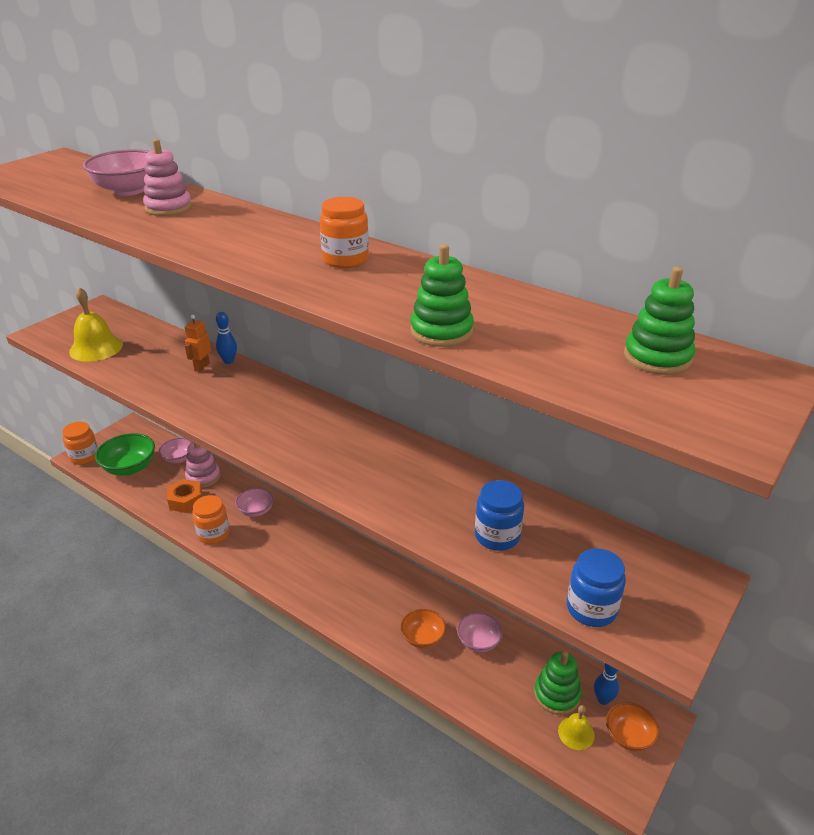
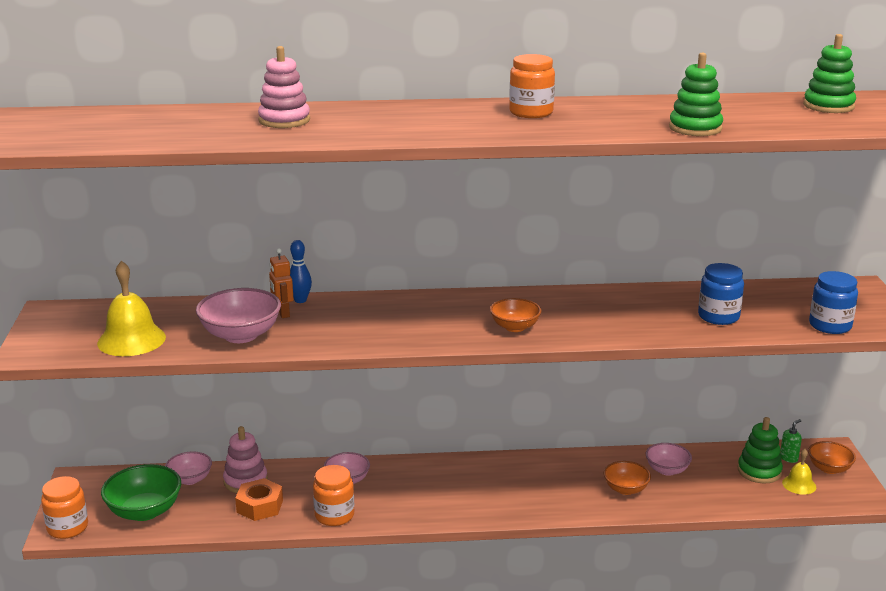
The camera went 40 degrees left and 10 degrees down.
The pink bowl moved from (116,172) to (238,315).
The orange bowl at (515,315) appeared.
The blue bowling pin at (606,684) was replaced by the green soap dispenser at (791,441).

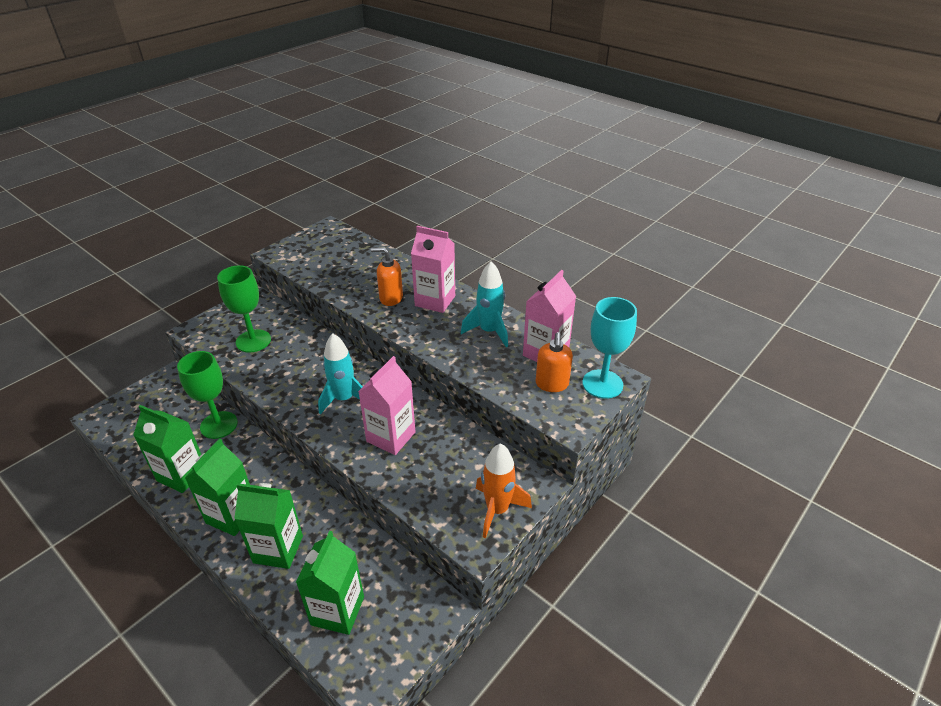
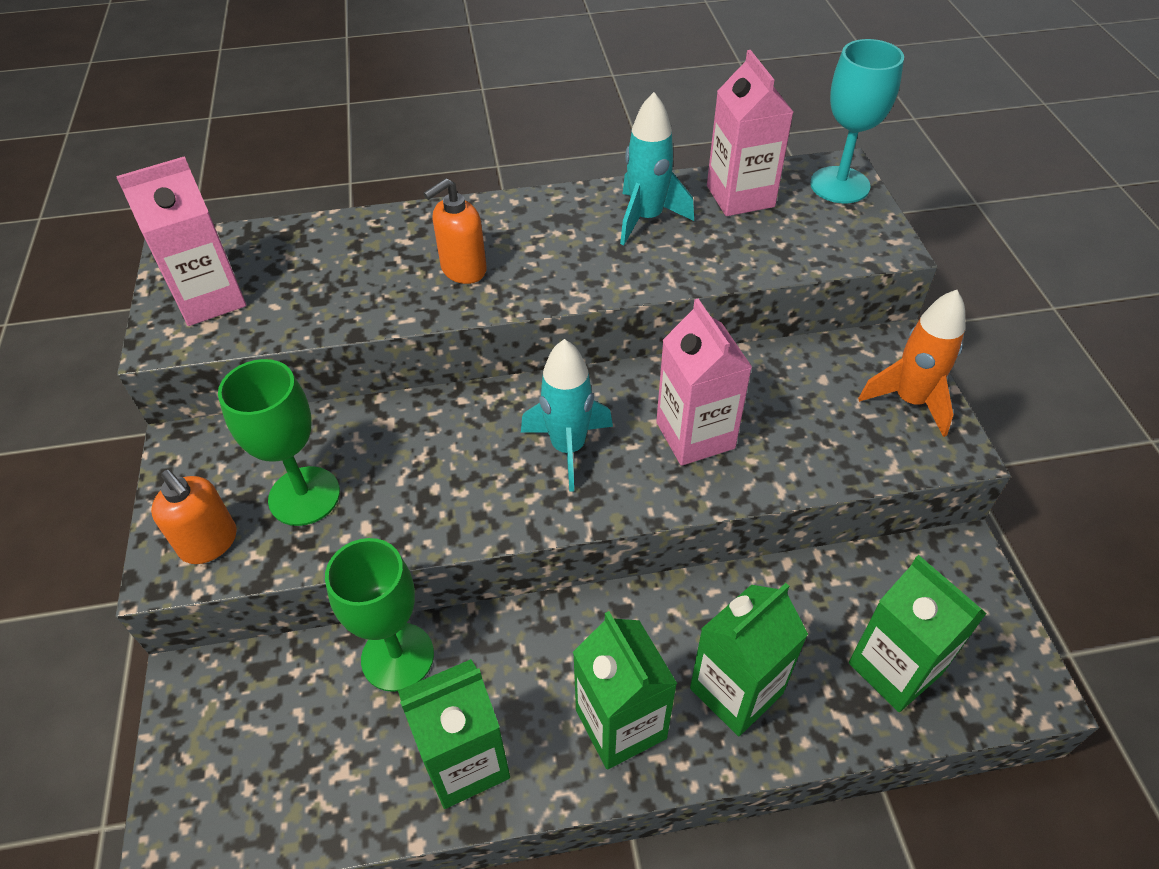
The camera went 50 degrees left and 10 degrees up.
The pink carton moved from (433,269) to (181,241).
The orange soap dispenser moved from (554,362) to (194,517).

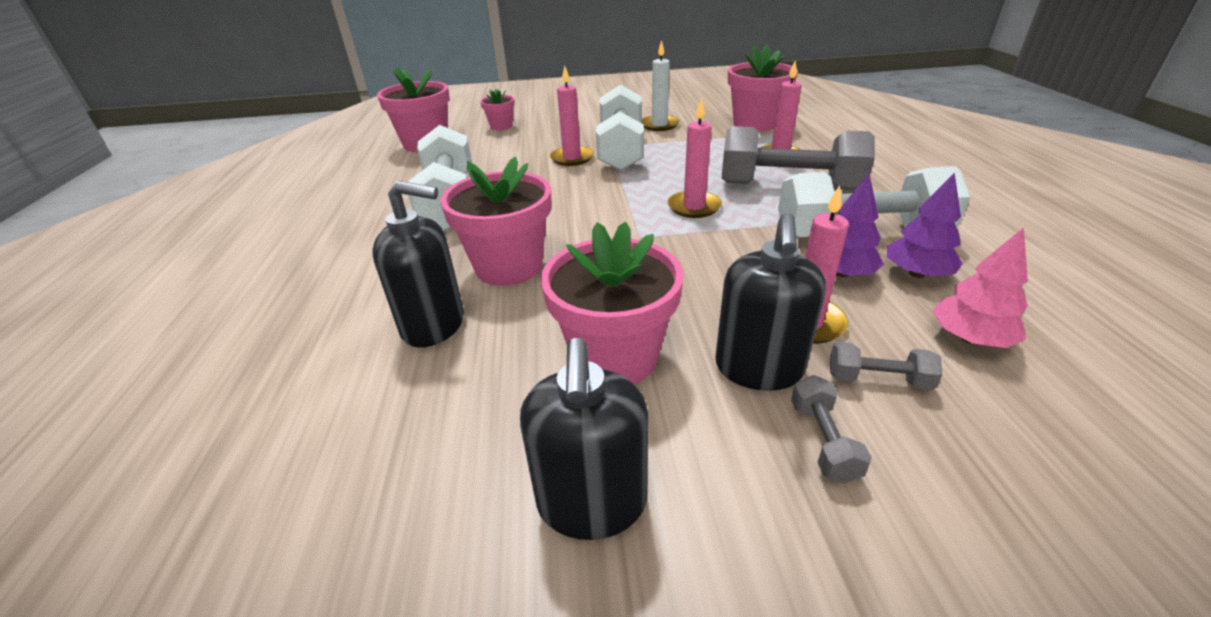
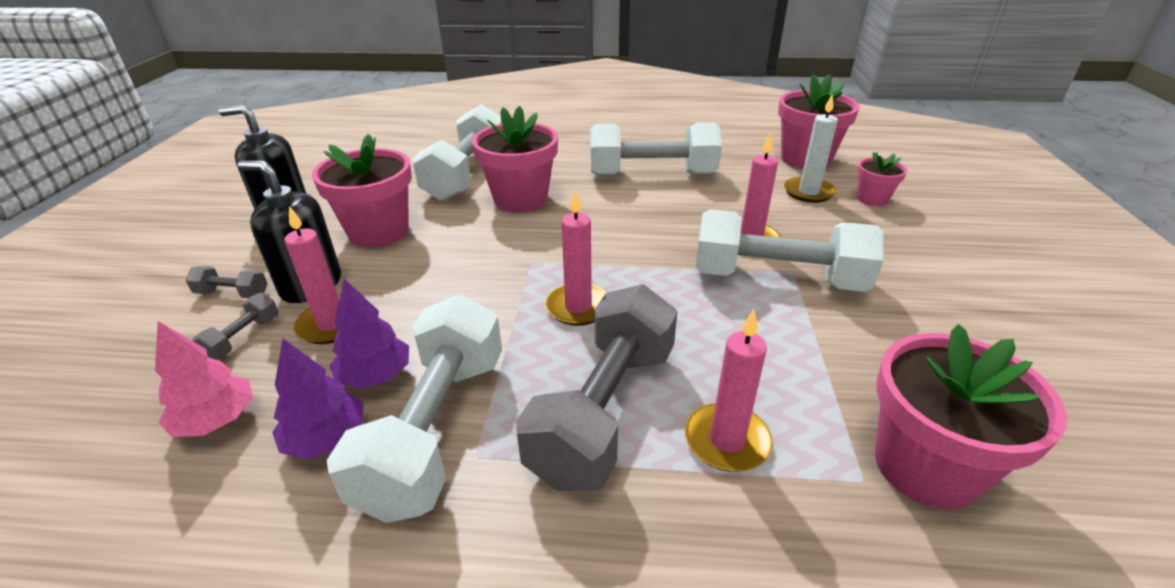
The camera went 100 degrees right and 0 degrees up.
The black soap dispenser at (418,264) was replaced by the white dumbbell at (457,152).
The white candle moved from (661,85) to (811,148).

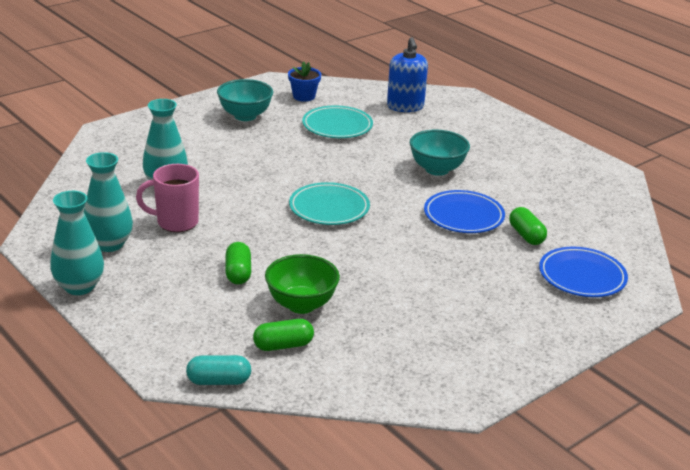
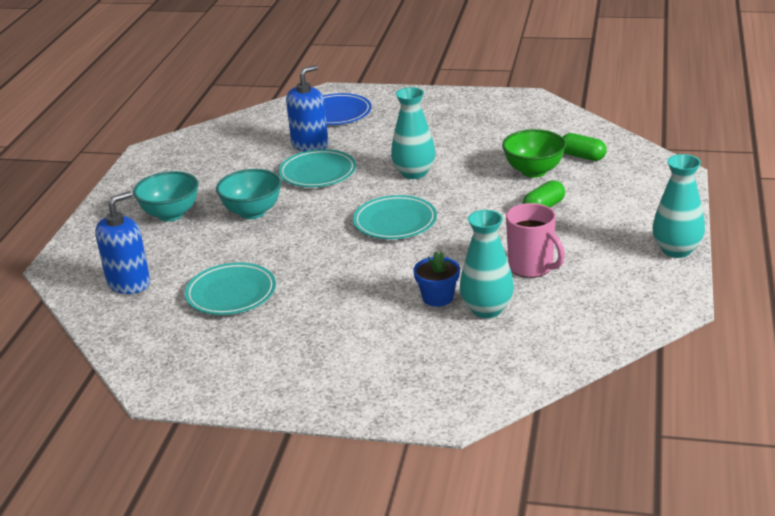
The camera went 125 degrees left and 0 degrees up.
The turquoise bowl moved from (245,100) to (166,196).
The blue plate at (464,211) became the turquoise plate at (317,168).
The green capsule at (528,226) was replaced by the blue soap dispenser at (307,108).
The turquoise vase moved from (108,202) to (413,133).
The blue flower pot moved from (304,81) to (436,279).
The turquoise capsule at (218,370) disappeared.

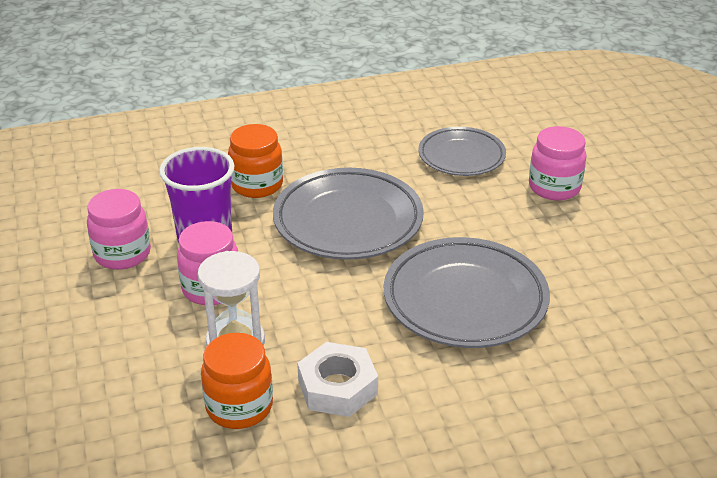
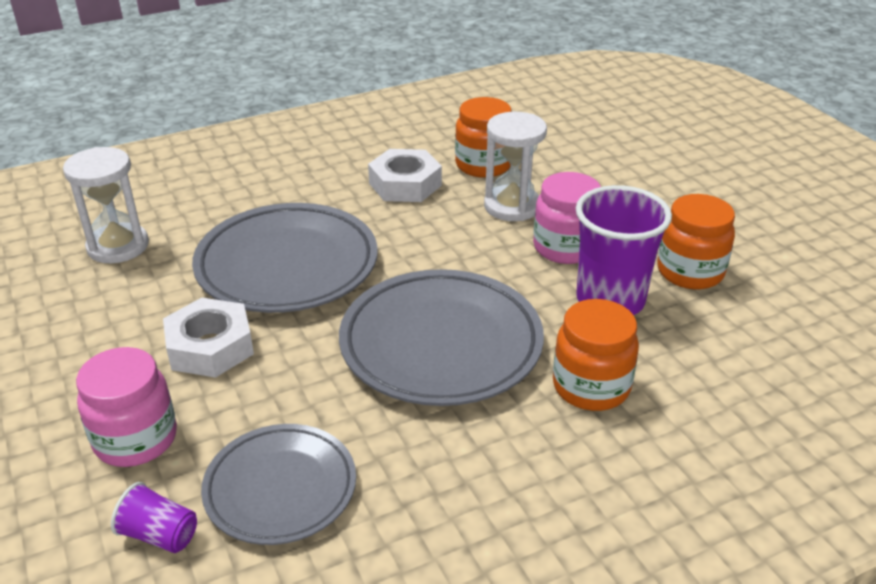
The camera went 170 degrees right and 0 degrees up.
The white hourglass at (106,205) appeared.
The purple cup at (154,517) appeared.
The white nut at (208,338) appeared.
The pink jar at (119,229) became the orange jar at (696,241).

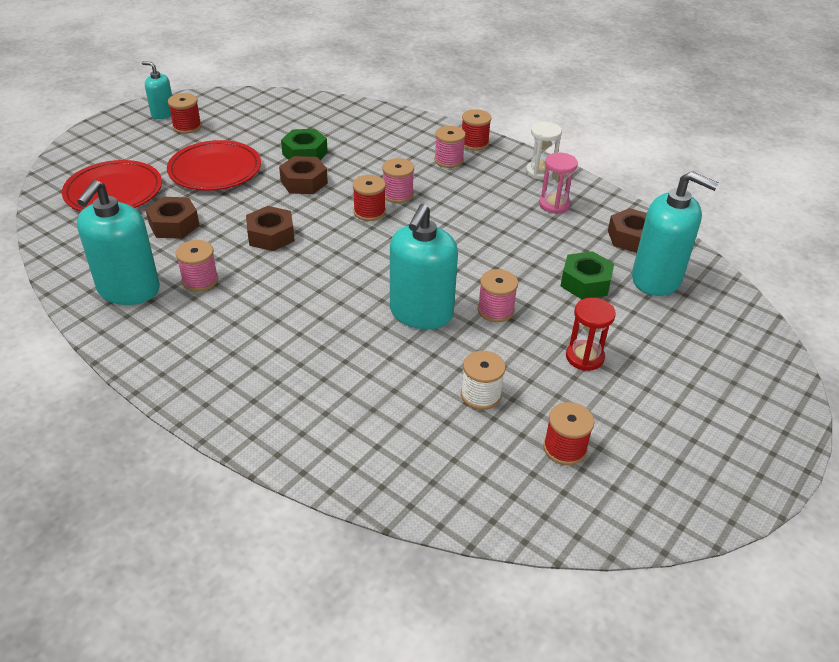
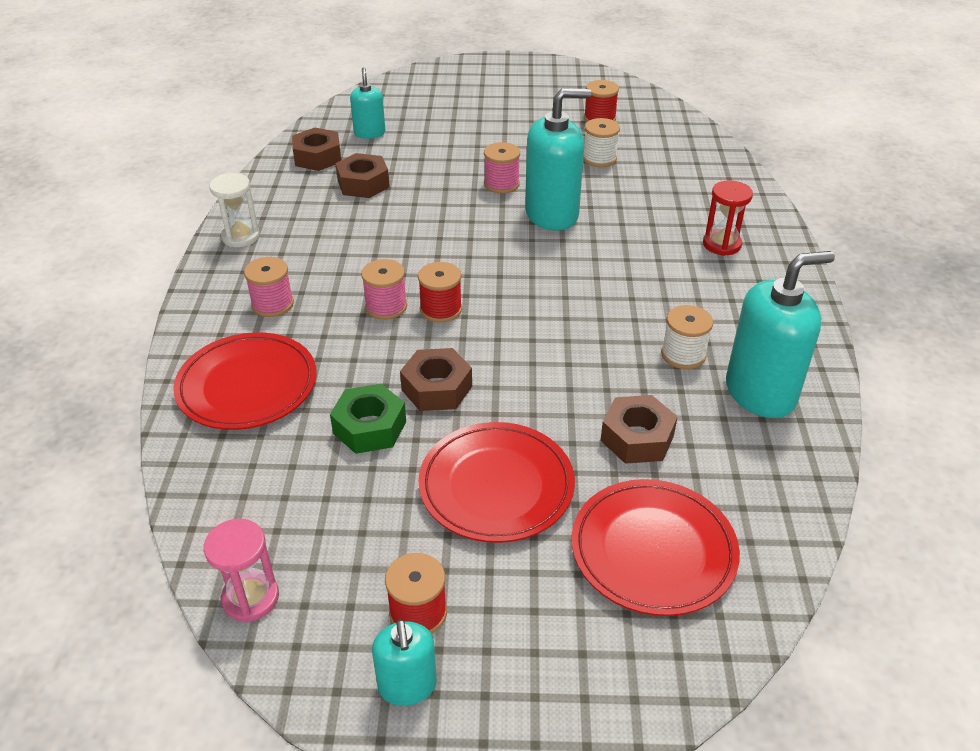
The camera went 125 degrees left and 0 degrees up.
The red plate at (244,381) appeared.
The pink hourglass moved from (558,183) to (241,570).
The brown nut moved from (270,228) to (362,175).
The turquoise soap dispenser at (675,233) changed to 0.54 times the size.
The pink spool at (197,266) became the white spool at (687,337).
The red hourglass moved from (591,334) to (728,218).
The red spool at (476,130) disappeared.
The green nut at (587,275) disappeared.

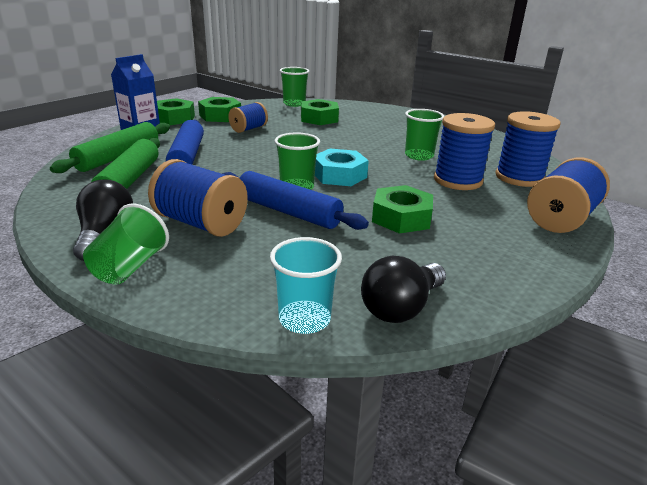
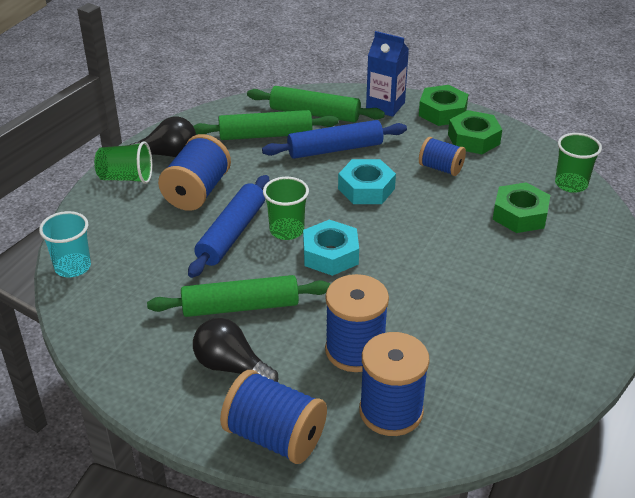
The camera went 80 degrees right and 10 degrees up.
The green nut at (402,209) was replaced by the green rolling pin at (238,296).
The black light bulb moved from (403,289) to (235,350).
The turquoise nut at (367,181) appeared.
The green cup at (424,135) disappeared.

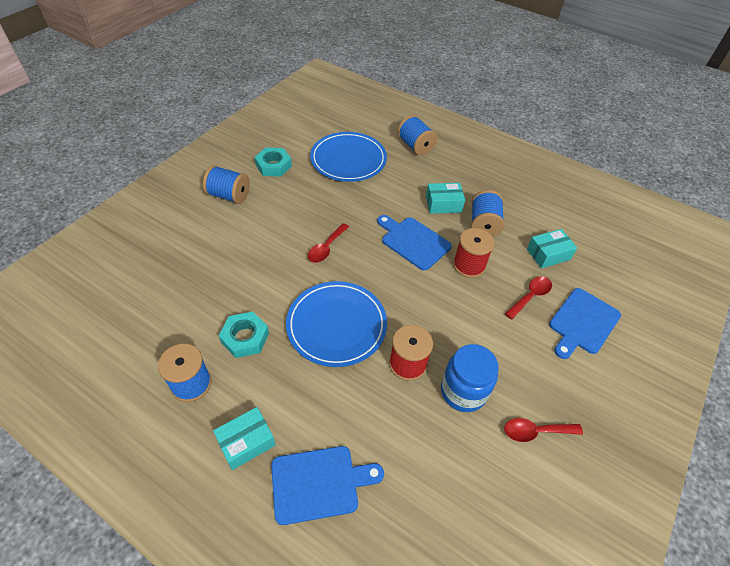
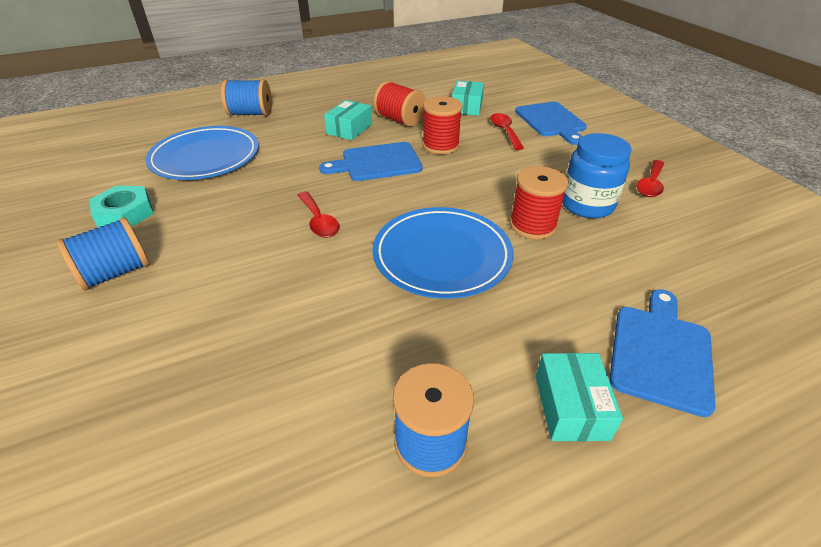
The camera went 55 degrees left and 10 degrees down.
The blue spool at (487,213) became the red spool at (399,104).
The turquoise nut at (244,334) disappeared.

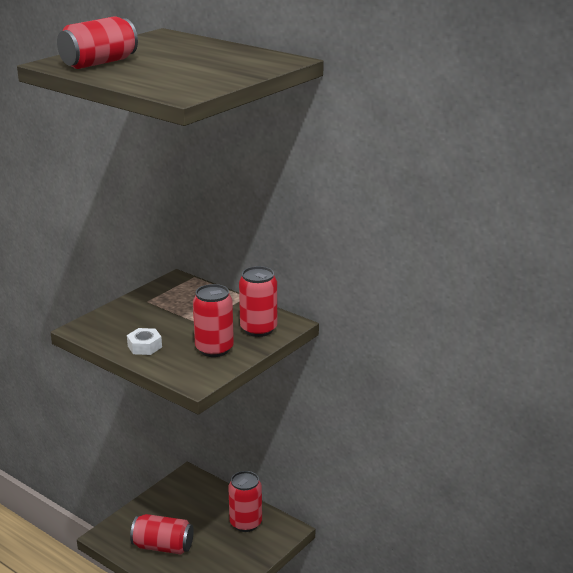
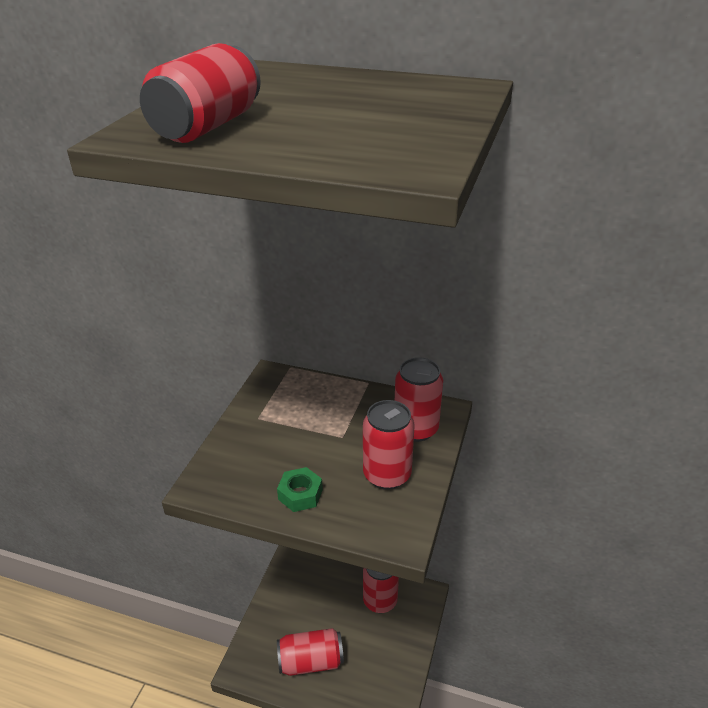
The camera went 20 degrees left and 10 degrees up.
The white nut at (144,341) became the green nut at (300,489).

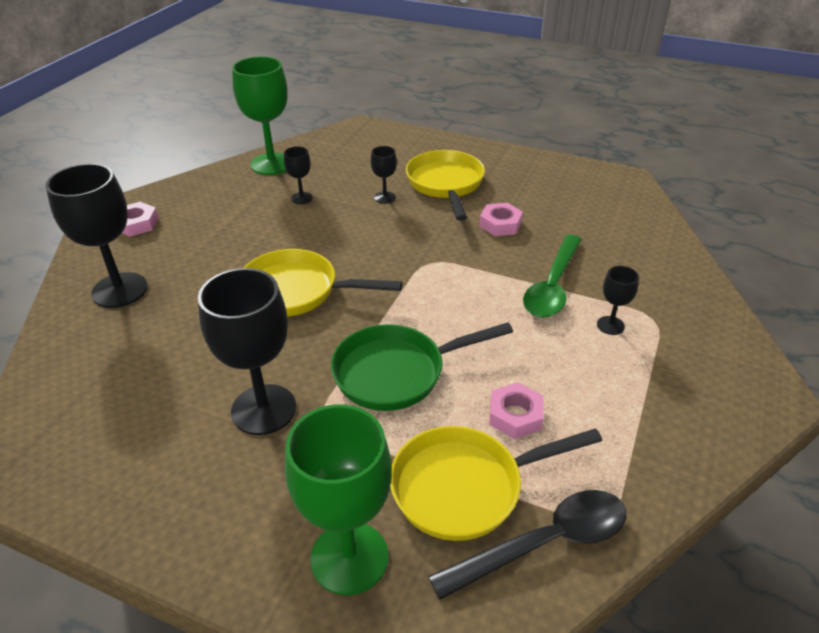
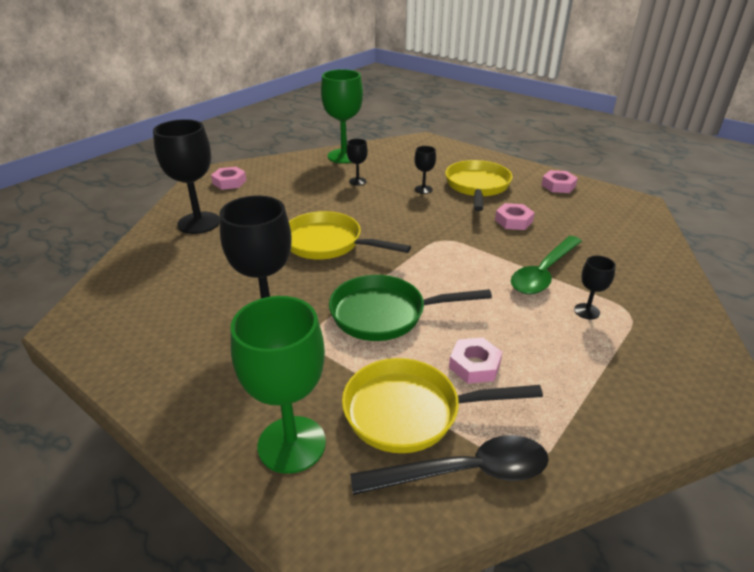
The camera went 15 degrees right and 5 degrees down.
The pink nut at (559,181) appeared.

